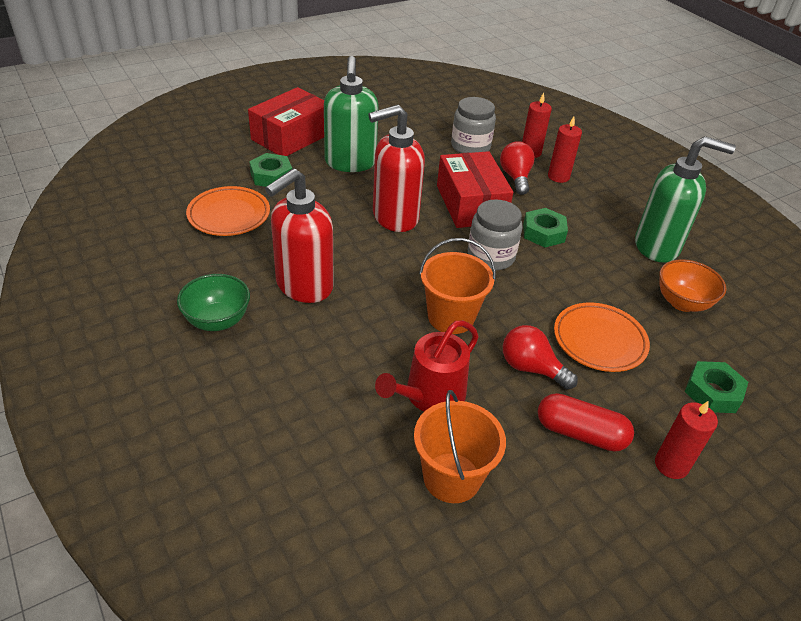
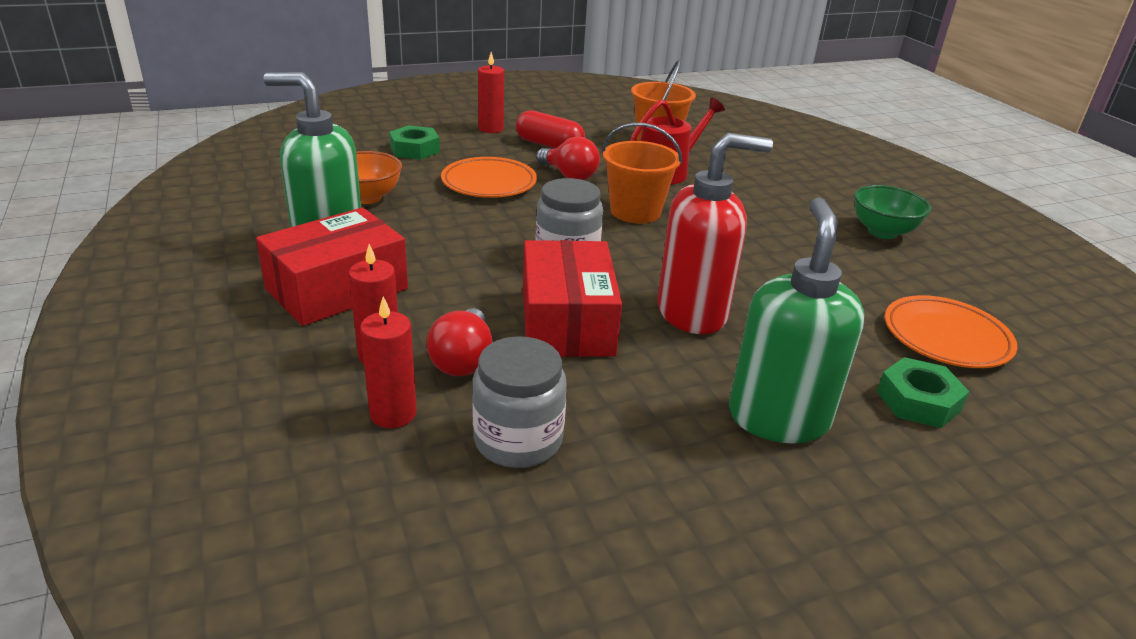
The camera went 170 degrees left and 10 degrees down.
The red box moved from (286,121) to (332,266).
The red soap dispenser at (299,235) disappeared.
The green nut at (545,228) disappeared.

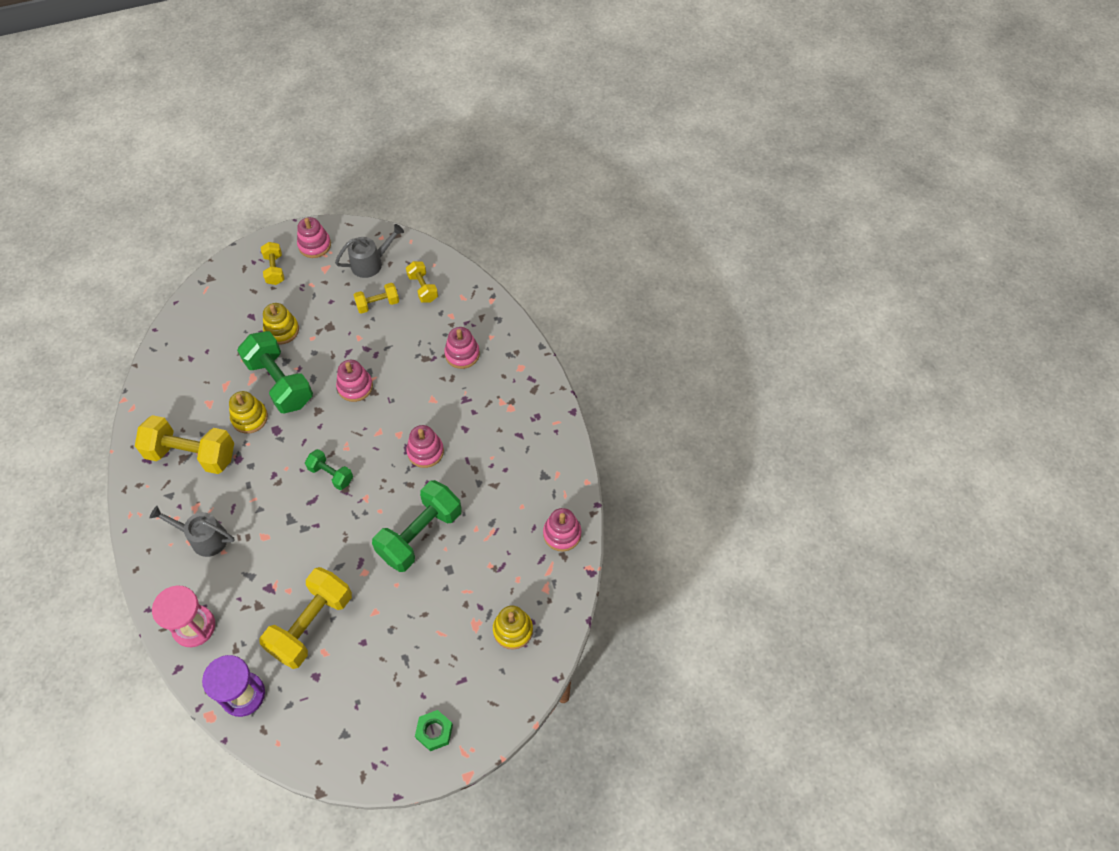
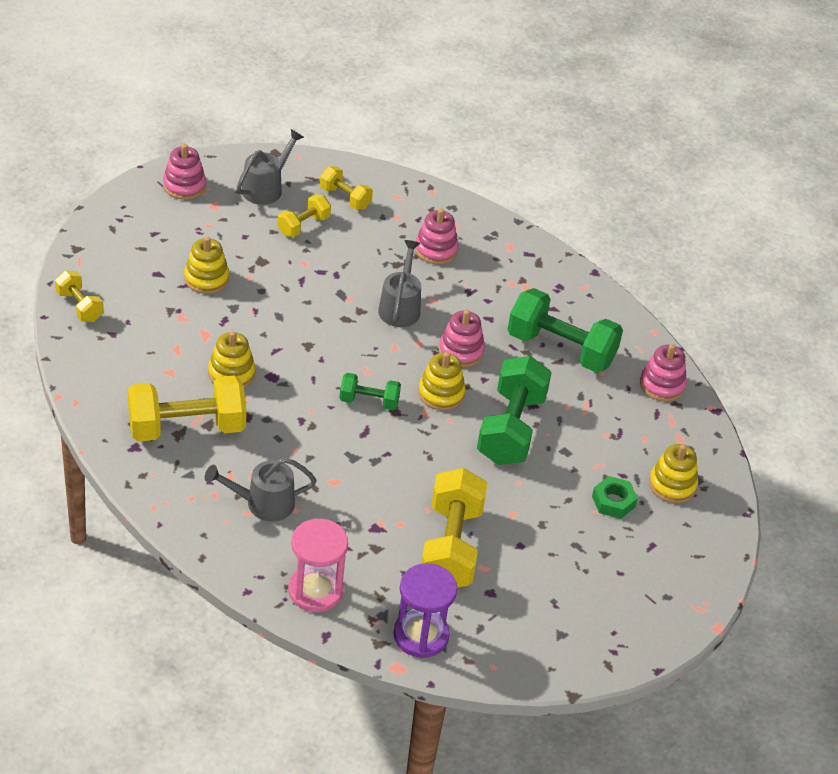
The camera went 30 degrees left and 15 degrees down.
The yellow dumbbell moved from (272,263) to (79,296).
The grey watering can at (399,283) appeared.
The yellow stacking toy at (442,381) appeared.
The green dumbbell moved from (275,372) to (565,330).
The green nut moved from (434,730) to (615,497).
The pink stacking toy at (354,381) disappeared.

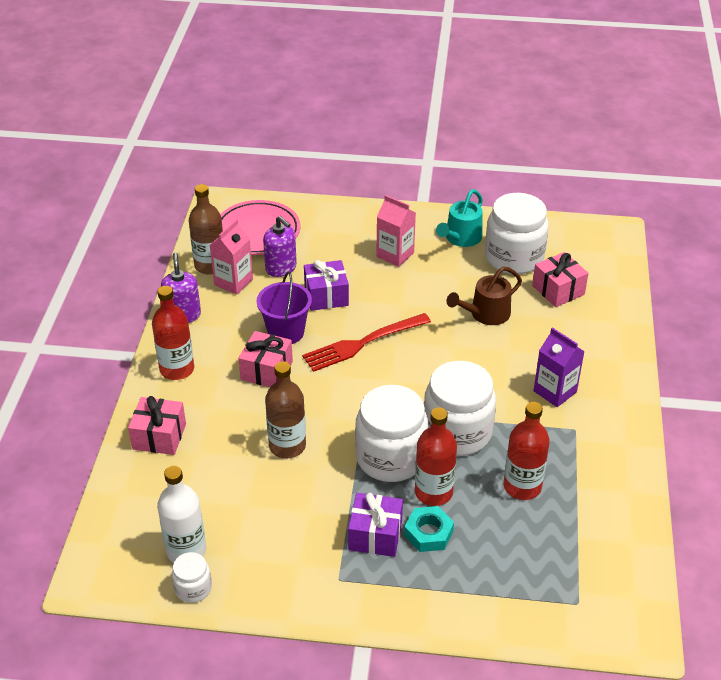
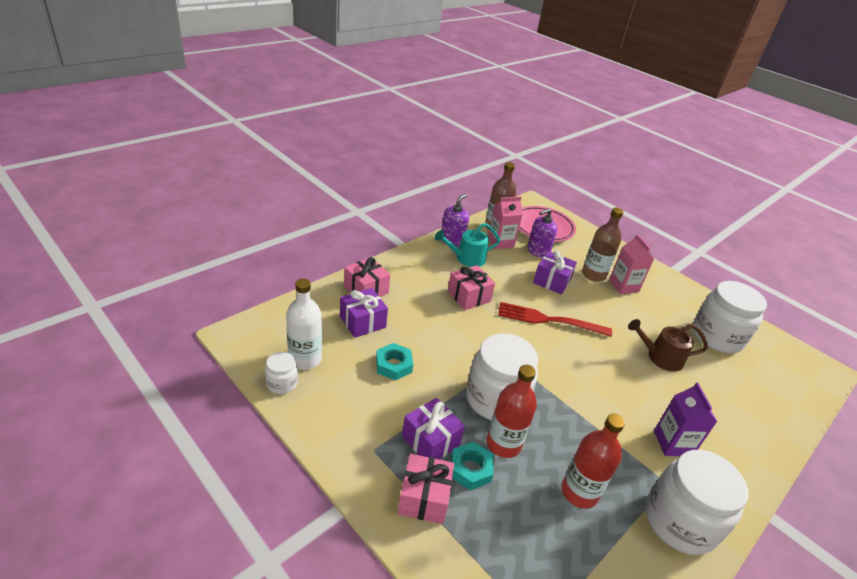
The camera went 35 degrees right and 5 degrees down.
The purple gift at (364,313) appeared.
The turquoise nut at (394,362) appeared.
The pink gift moved from (560,279) to (426,489).
The turquoise watering can moved from (459,218) to (467,245).
The purple soap dispenser at (280,246) turned 60 degrees clockwise.
The brown bottle moved from (285,409) to (602,245).
The white jar moved from (460,408) to (697,502).
The red bottle at (173,333) disappeared.
The purple bucket at (284,308) disappeared.

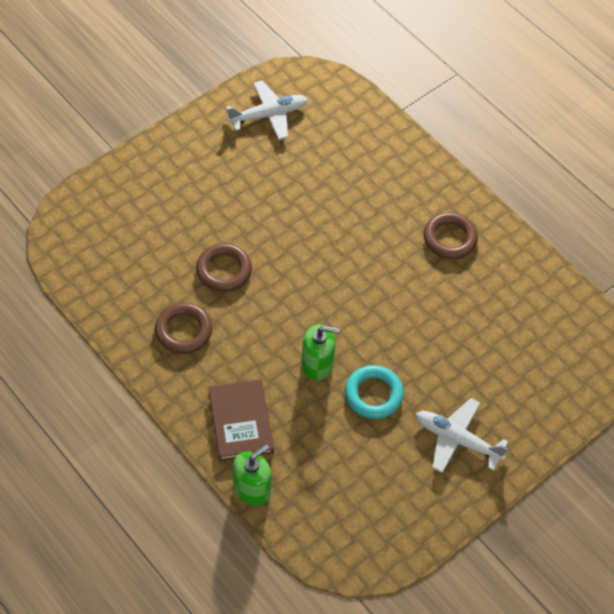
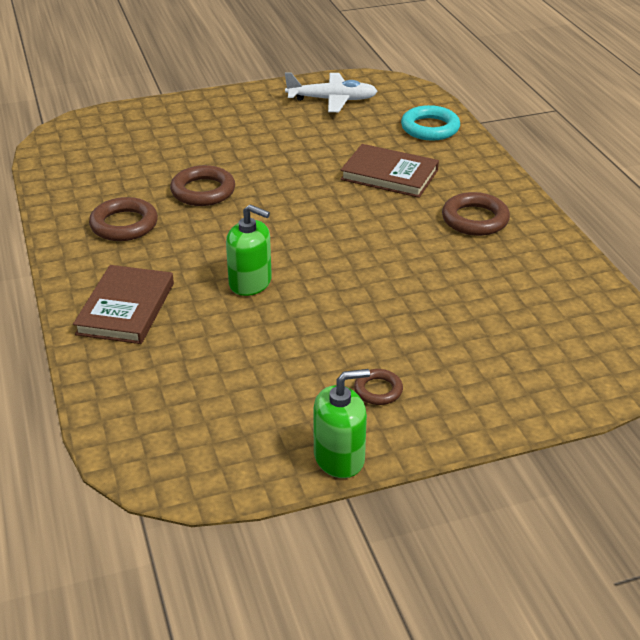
The camera went 25 degrees right and 20 degrees down.
The green soap dispenser moved from (252,475) to (341,423).
The brown book at (389,171) appeared.
The white plane at (462,435) was replaced by the brown ring at (378,387).
The turquoise ring moved from (374,392) to (430,123).

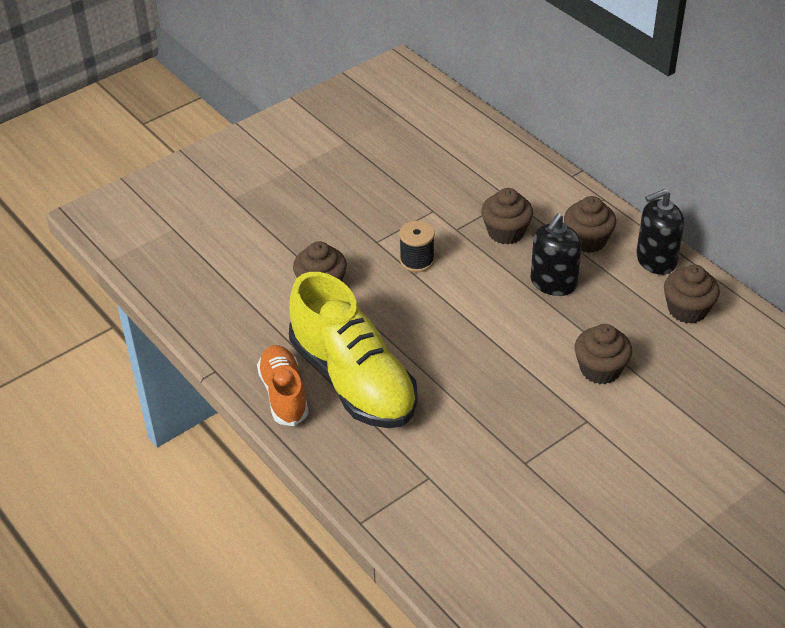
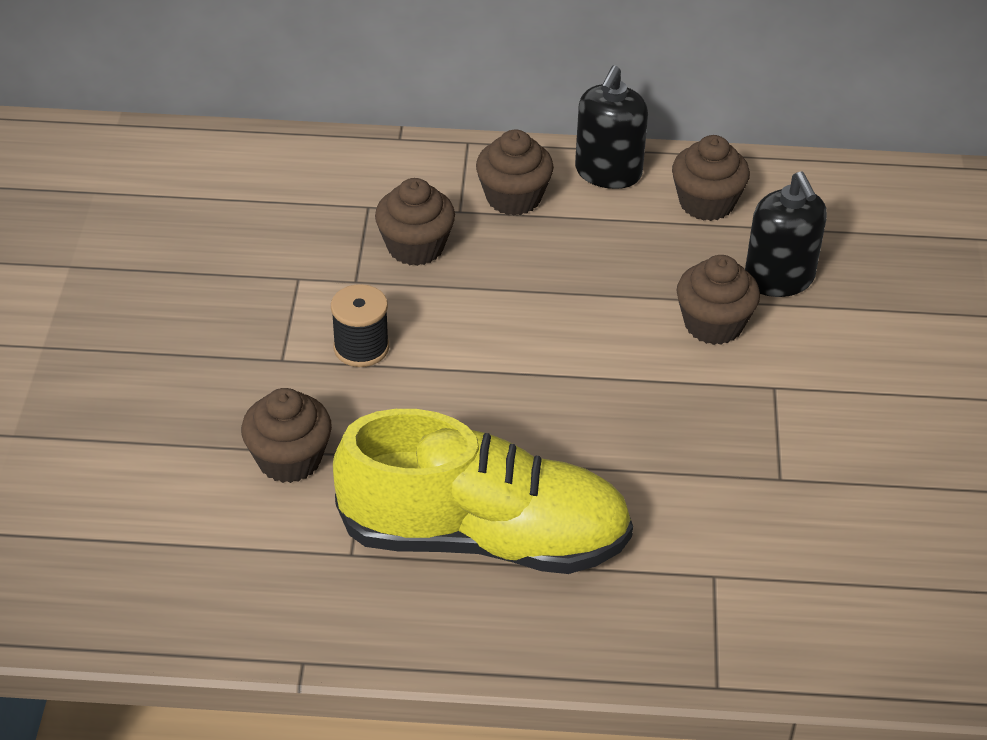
The camera went 50 degrees left and 0 degrees up.
The black soap dispenser moved from (556,255) to (786,234).
The orange shoe at (283,385) disappeared.

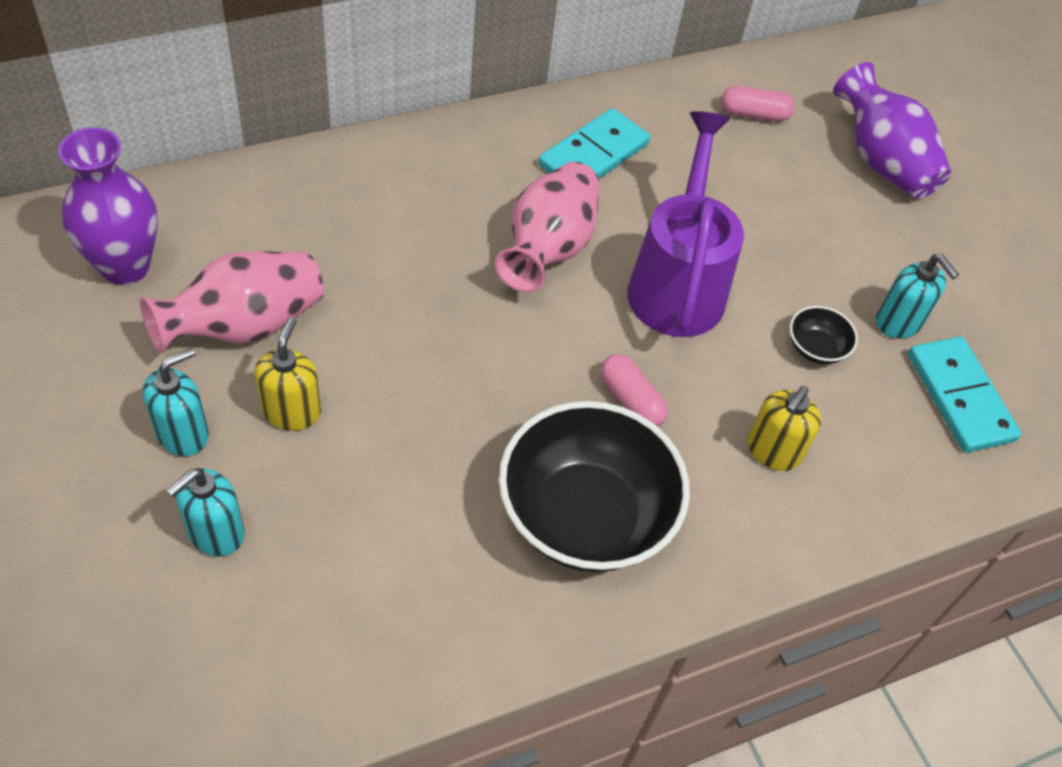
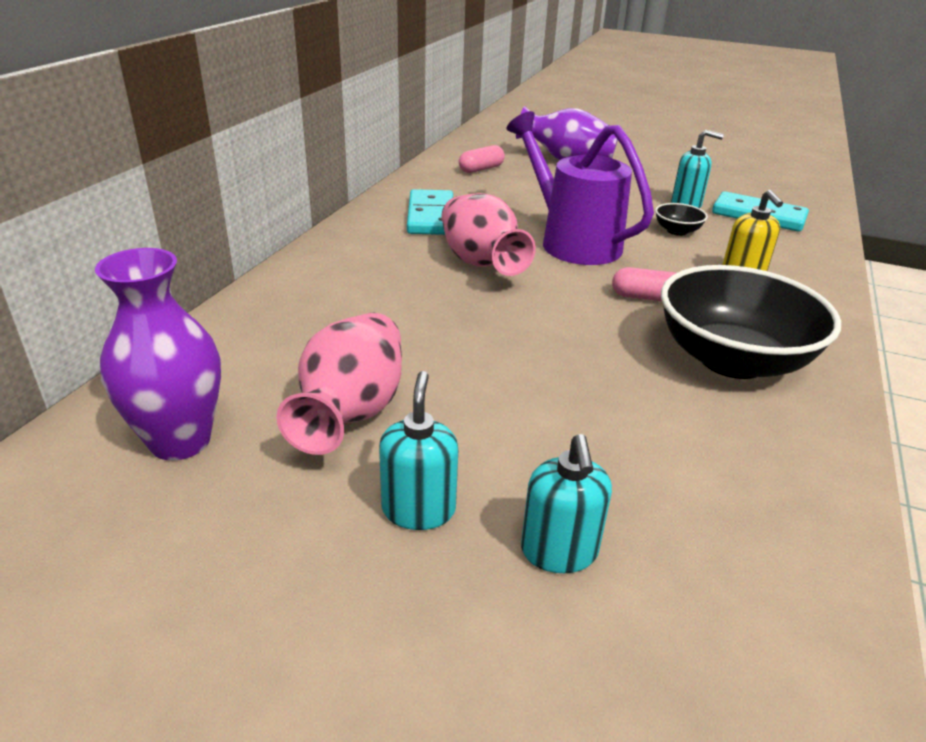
The camera went 40 degrees left and 20 degrees down.
The yellow soap dispenser at (288,374) disappeared.

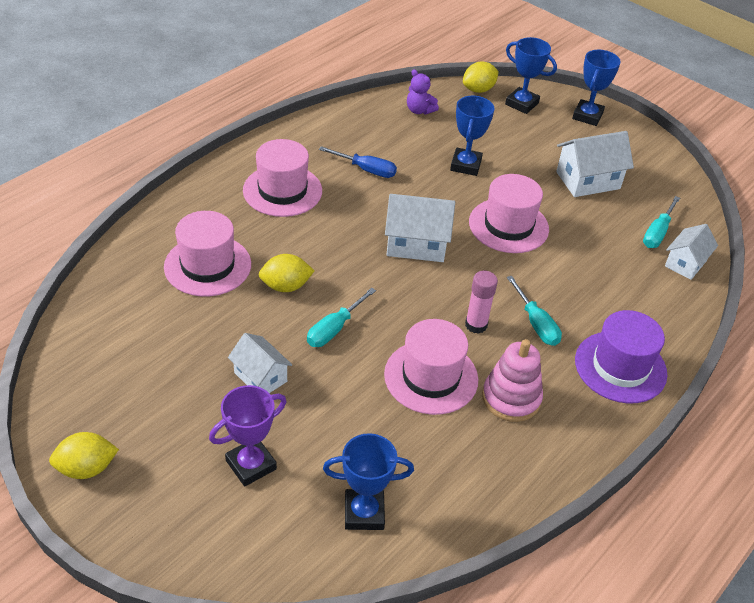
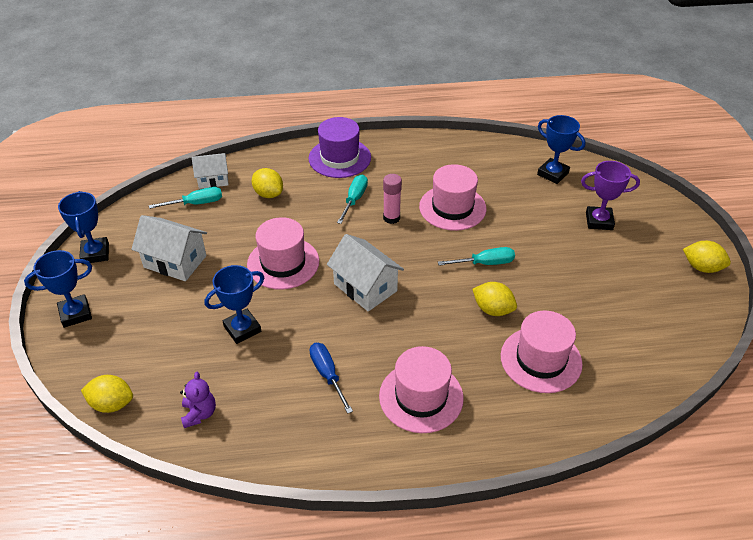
The camera went 135 degrees left and 0 degrees up.
The blue trophy moved from (531,75) to (83,227).
The yellow lemon at (267,183) appeared.
The white house at (260,363) disappeared.
The pink stacking toy at (512,380) disappeared.

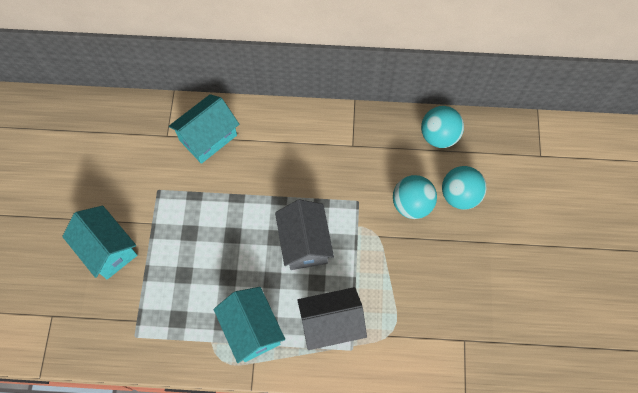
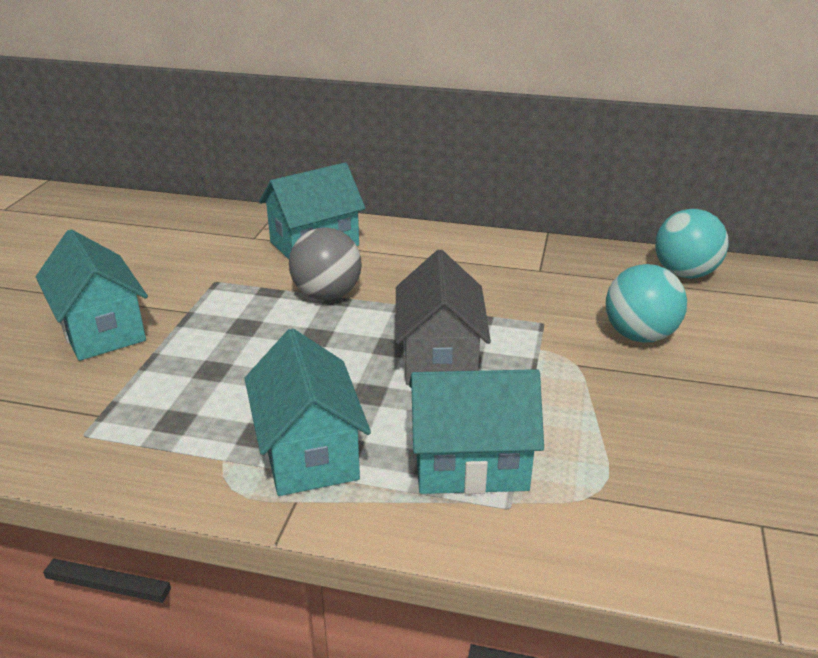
The camera went 10 degrees right and 35 degrees down.
The grey ball at (325,263) appeared.
The grey house at (332,318) became the turquoise house at (476,431).
The turquoise ball at (464,188) disappeared.

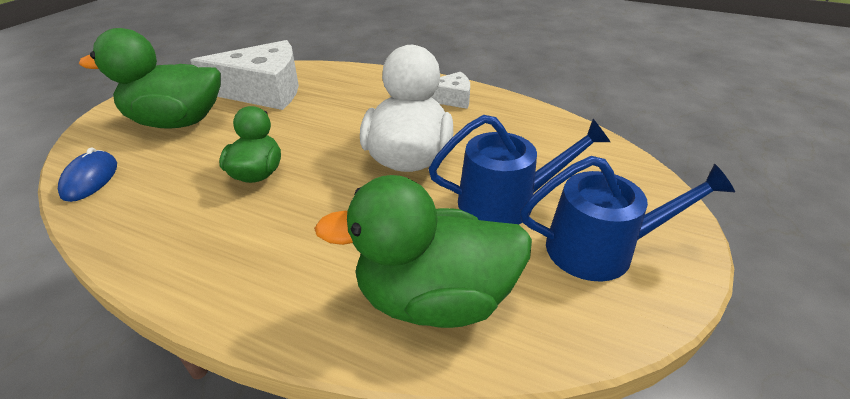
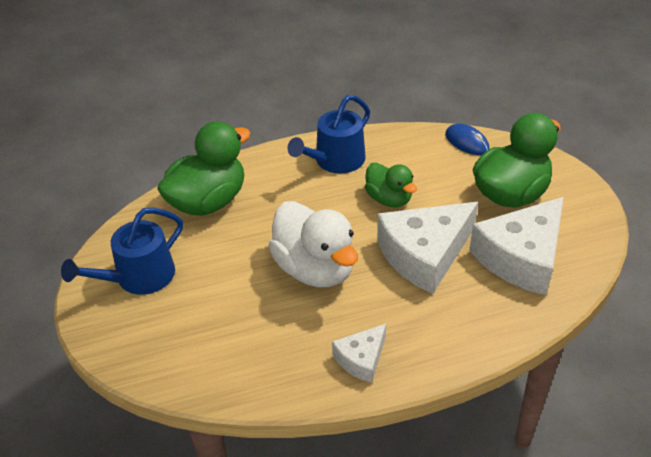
The camera went 140 degrees right and 5 degrees up.
The blue watering can moved from (519,169) to (328,134).
The white cheese at (427,248) appeared.

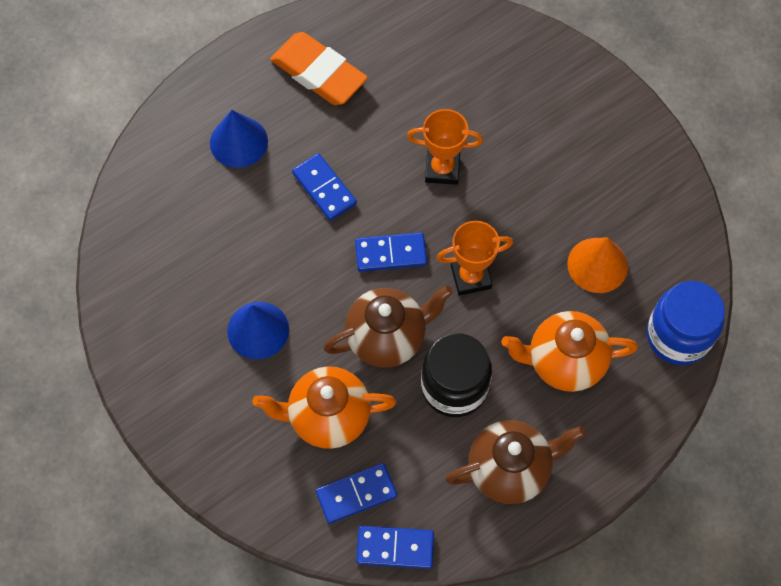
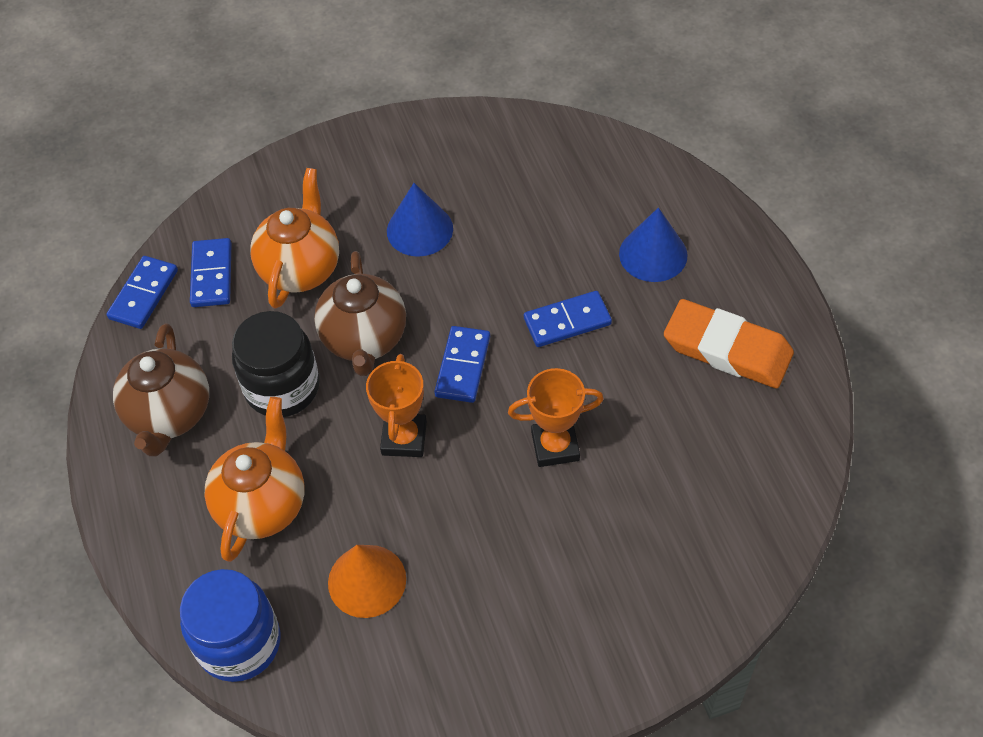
The camera went 110 degrees right and 10 degrees down.
The orange trophy at (445,147) turned 60 degrees clockwise.
The orange eraser at (319,68) turned 60 degrees clockwise.

